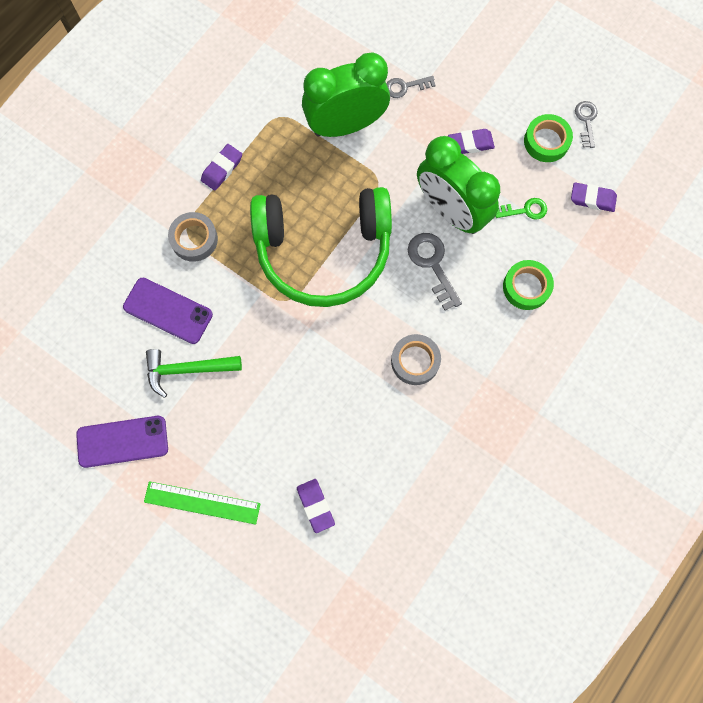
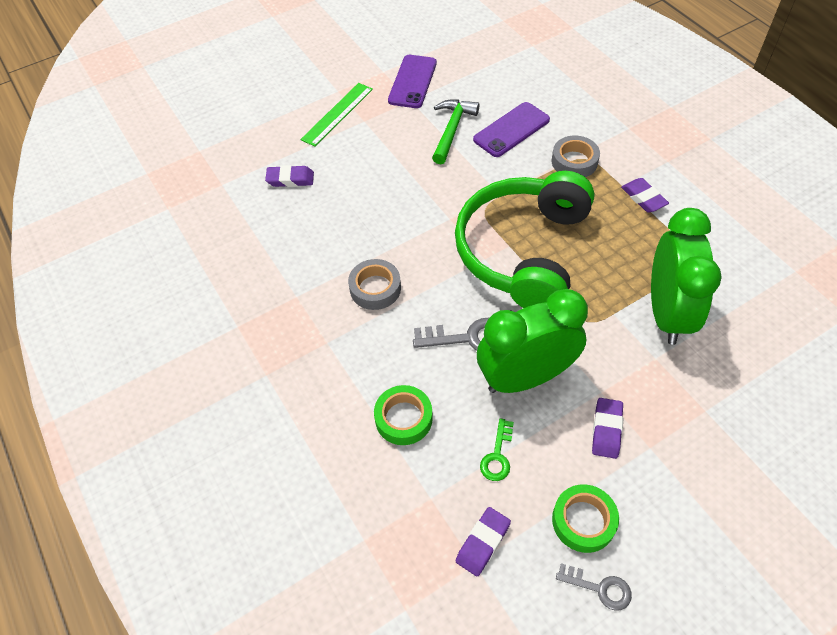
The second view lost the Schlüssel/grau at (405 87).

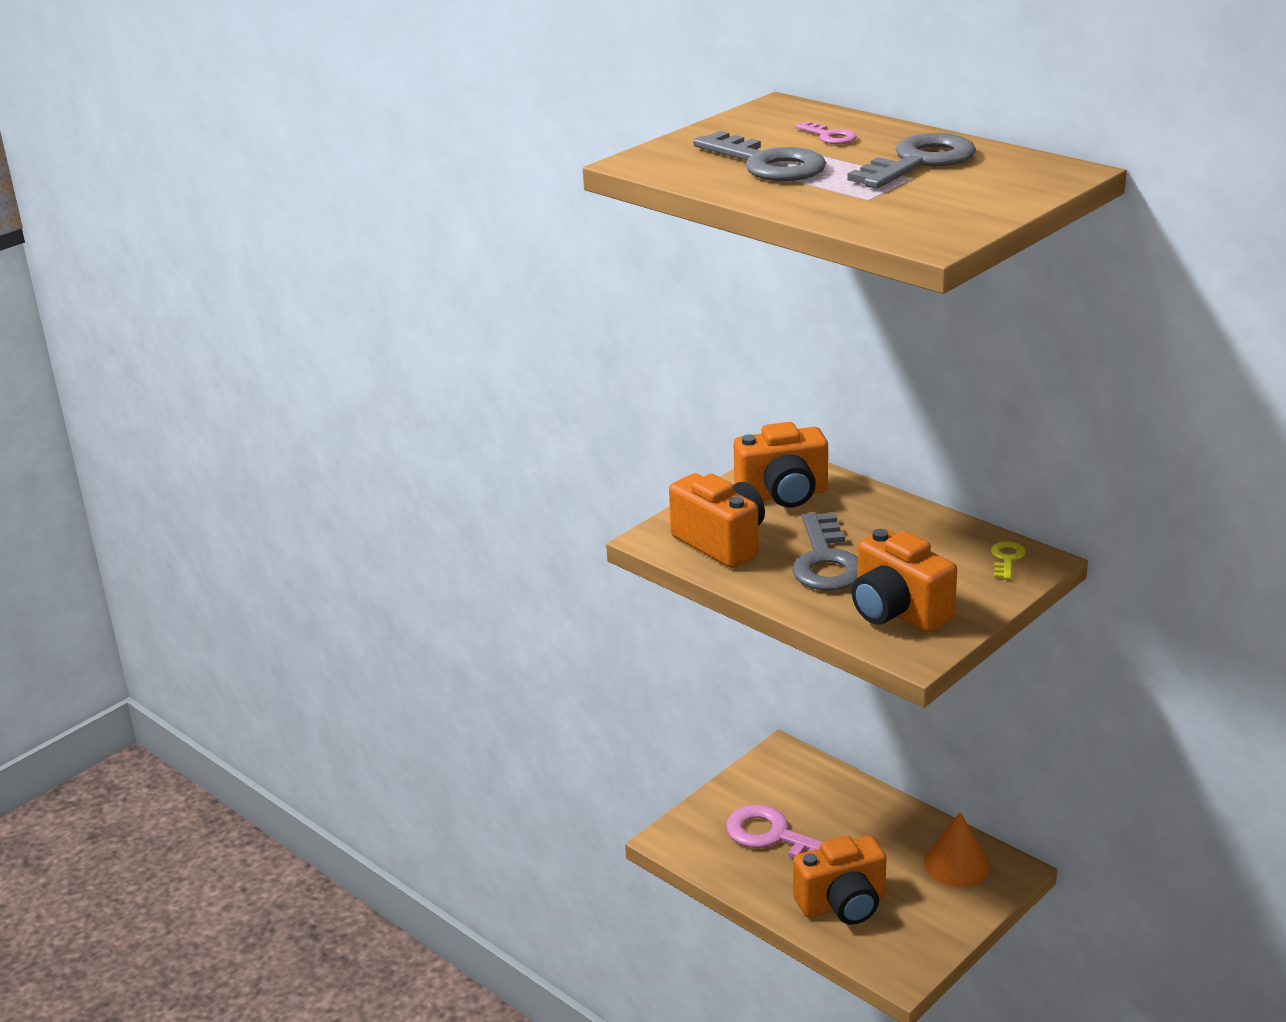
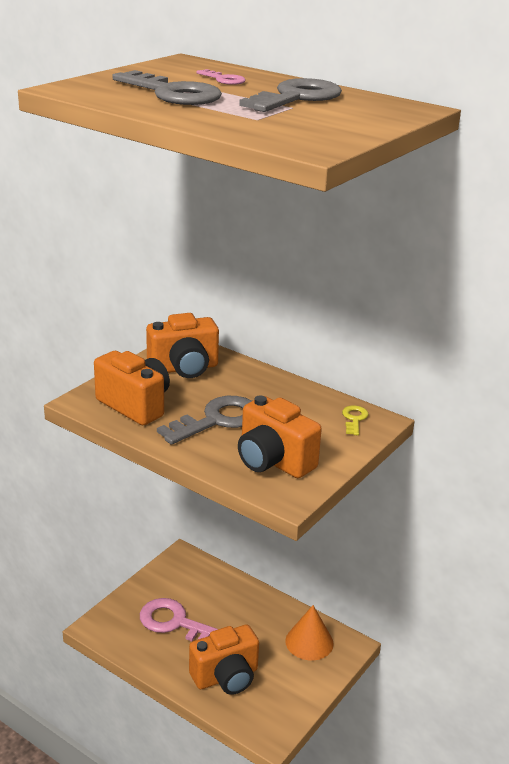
The Schlüssel/grau at (826 561) ended up facing another way, 120 degrees counterclockwise from before.

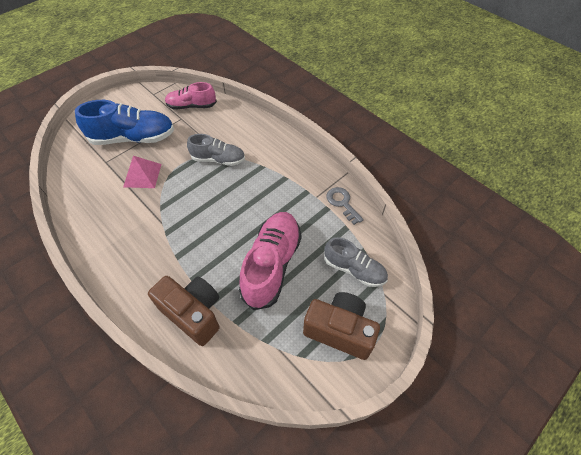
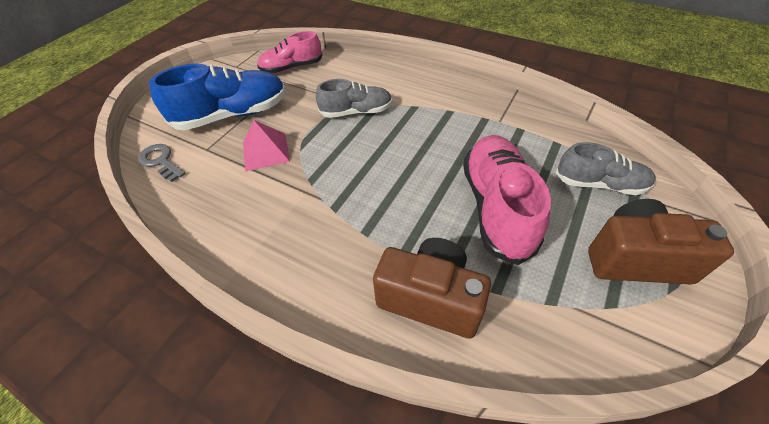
The Schlüssel/grau ended up elsewhere, having gone from (342 203) to (160 161).

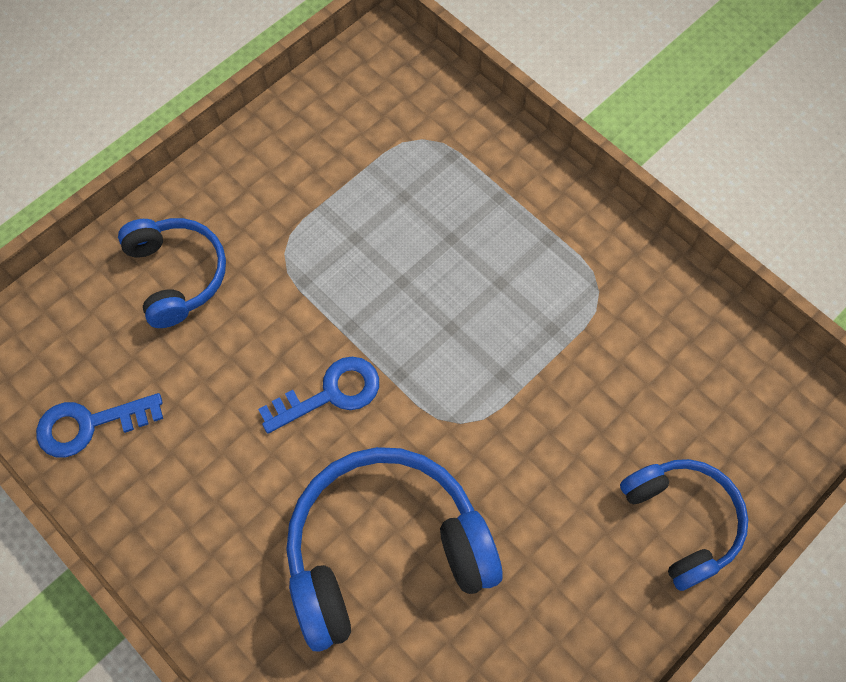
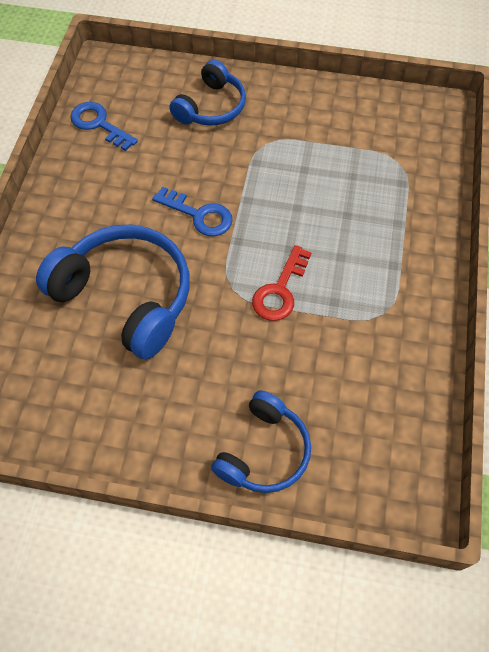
The second view gained the Schlüssel/rot at (280 290).

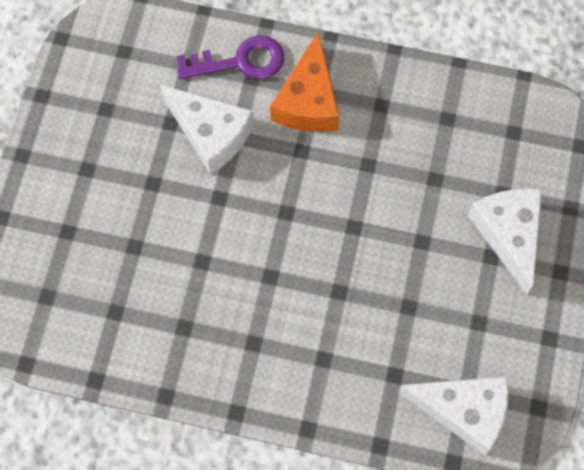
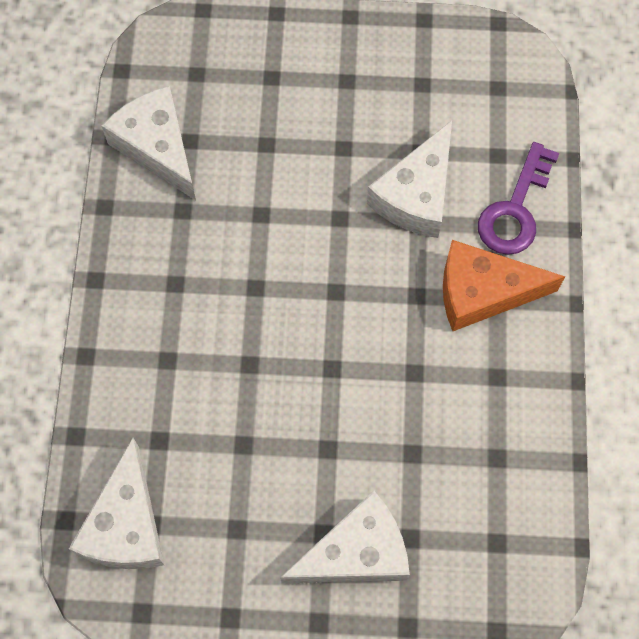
The second view gained the Käse/weiß at (157 147). The Schlüssel/lila at (240 62) ended up facing another way, 45 degrees clockwise from before.

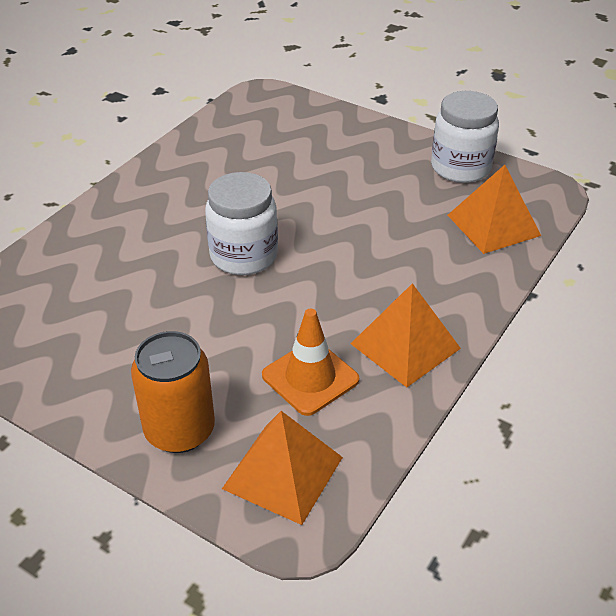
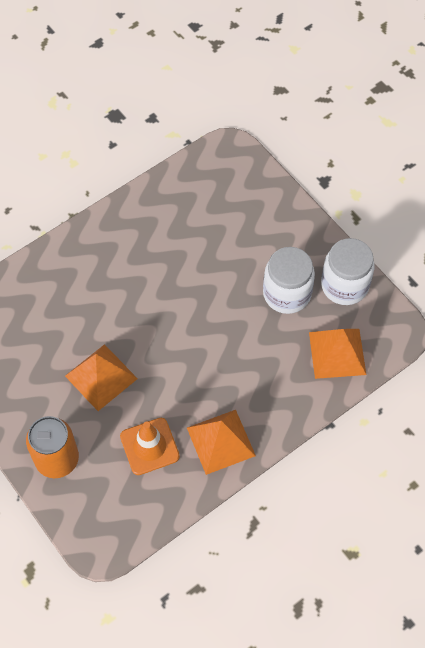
The Einmachglas/weiß ended up elsewhere, having gone from (244 256) to (287 294). The Pyramide/orange ended up elsewhere, having gone from (283 472) to (101 377).

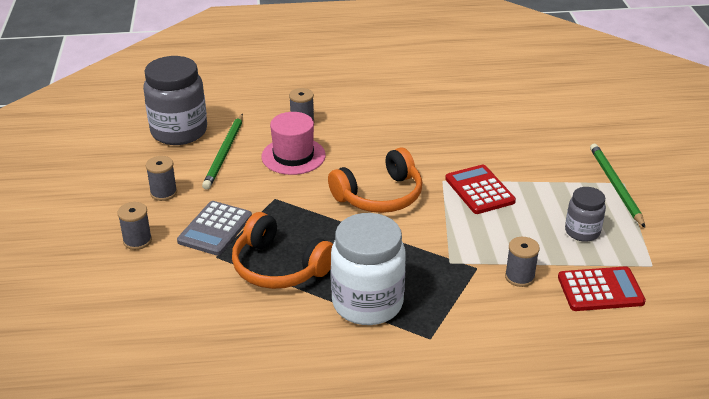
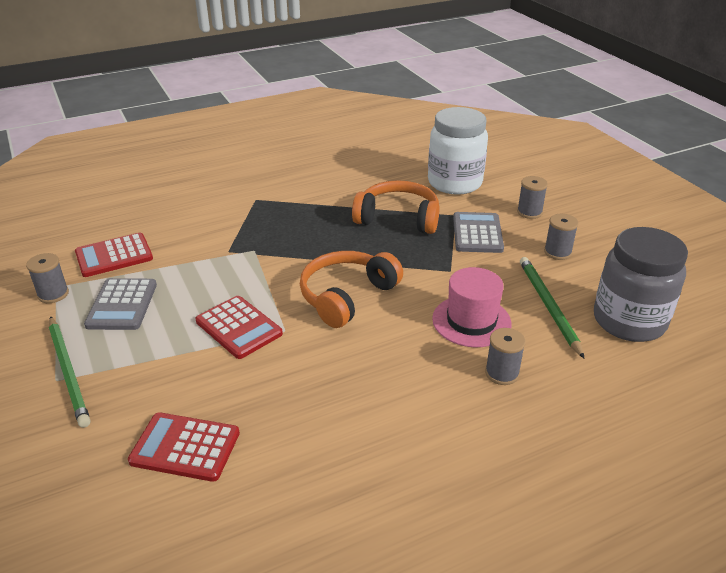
The second view gained the Taschenrechner/rot at (185 447). The Einmachglas/weiß ended up elsewhere, having gone from (367 303) to (454 183). The Garnrolle/grau ended up elsewhere, having gone from (519 277) to (53 294). Where the Einmachglas/grau stood at (582 232), the Taschenrechner/grau came to stand at (122 305).

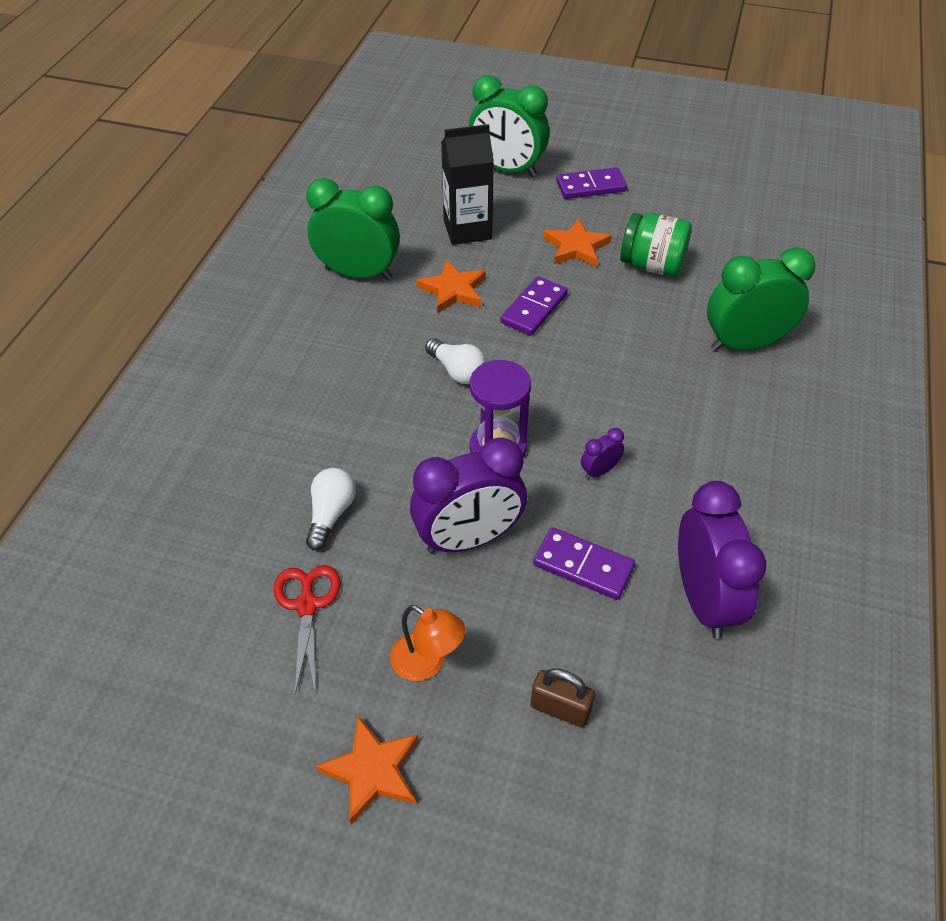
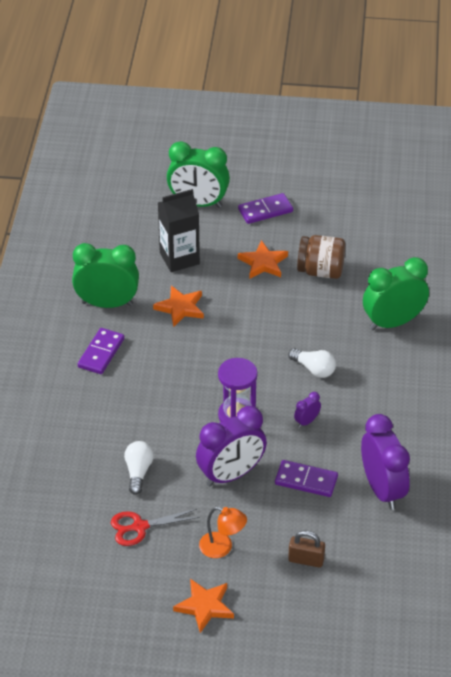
The Glühbirne/weiß ended up elsewhere, having gone from (457 371) to (314 369). The Dominostein/lila ended up elsewhere, having gone from (534 309) to (101 353). What was the Einmachglas/grün at (652 266) turned into the Einmachglas/braun at (320 271). The Schere/rot at (307 605) ended up facing another way, 90 degrees counterclockwise from before.

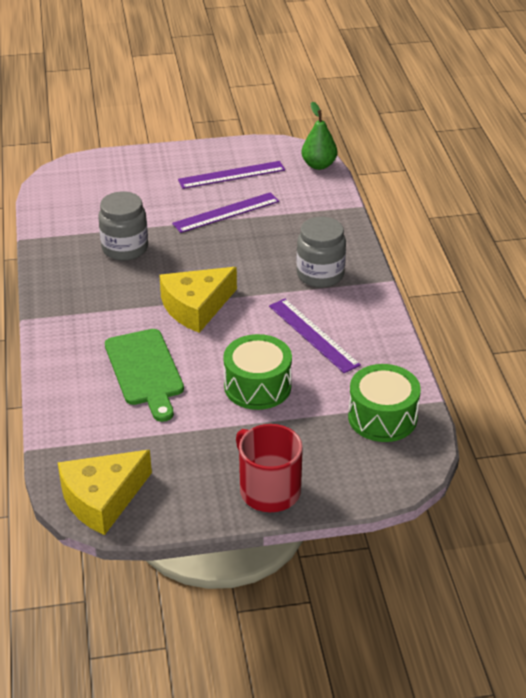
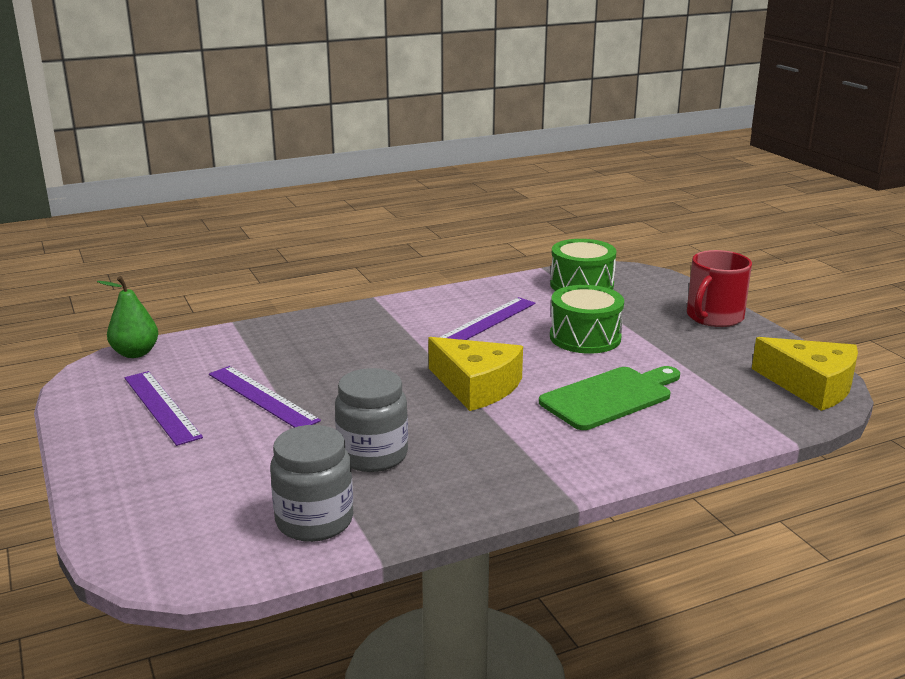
The Einmachglas/grau ended up elsewhere, having gone from (320 275) to (314 521).

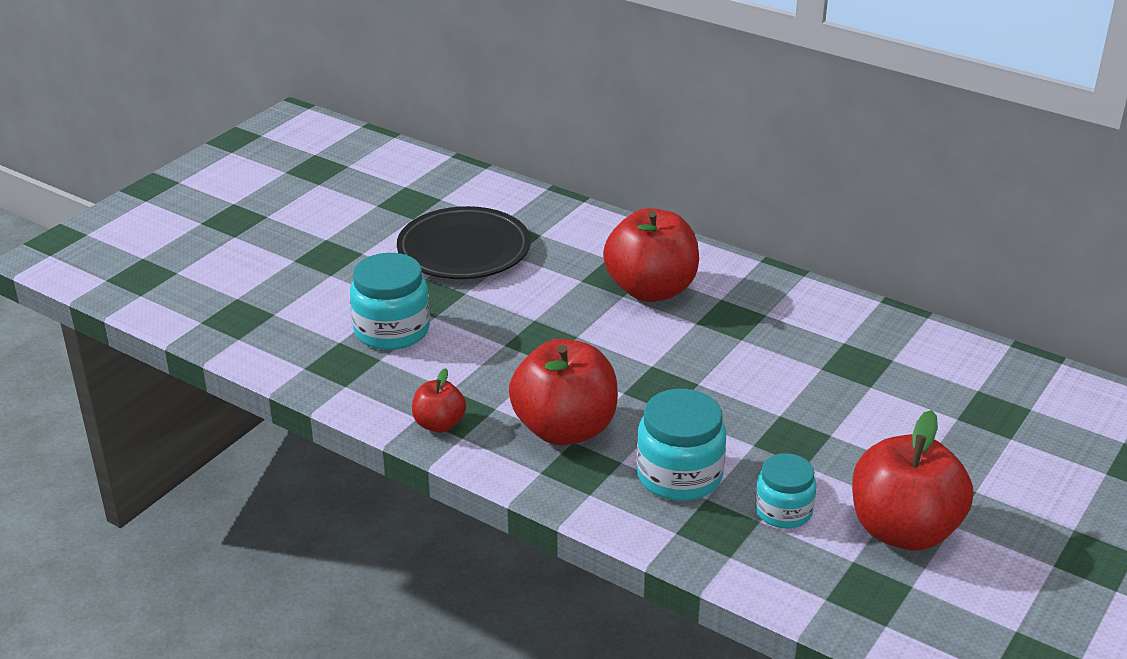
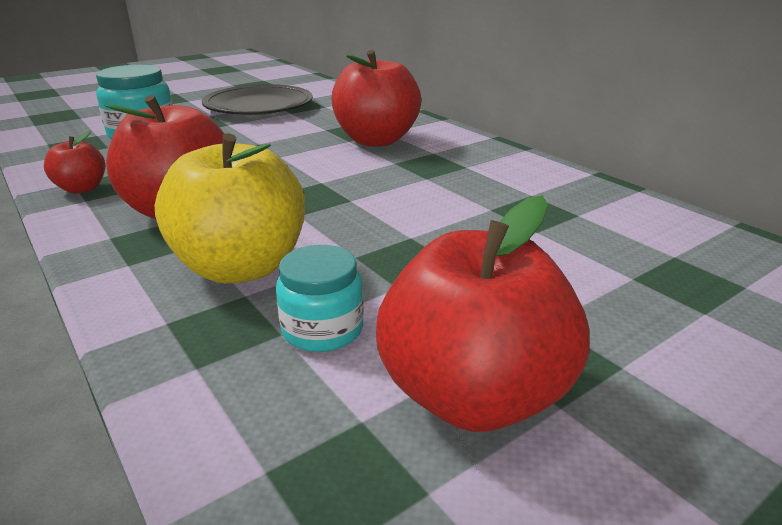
Where the Einmachglas/türkis stood at (679 475), the Apfel/gelb came to stand at (241 267).

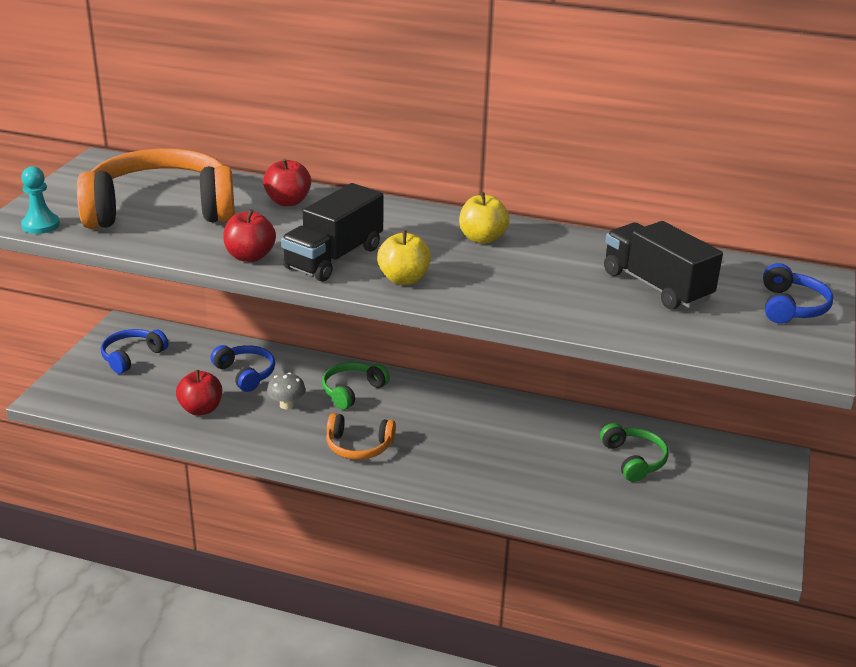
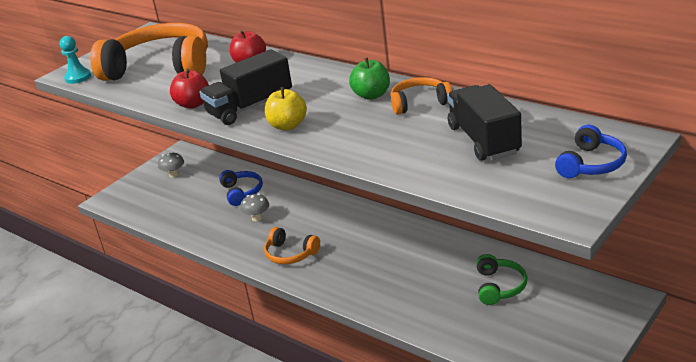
The second view lost the Apfel/rot at (201 409). The second view lost the Kopfhörer/grün at (352 391). The second view gained the Kopfhörer/orange at (419 103). Where the Kopfhörer/blau stood at (132 356), the Pilz/grau came to stand at (173 174). What was the Apfel/gelb at (482 238) turned into the Apfel/grün at (371 95).

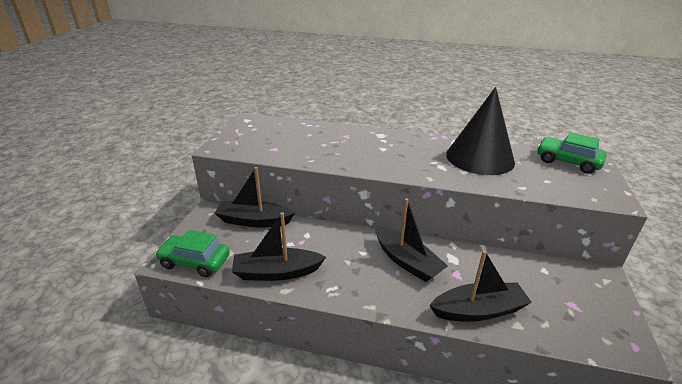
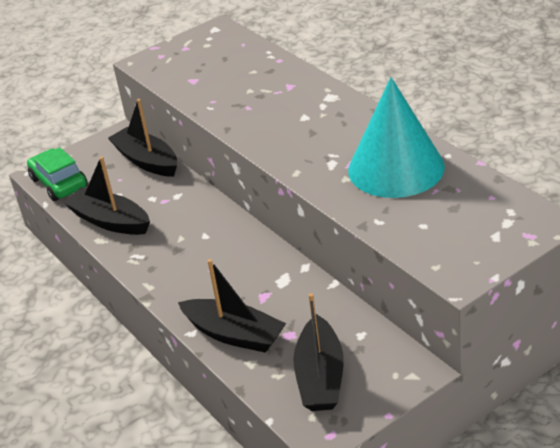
The second view lost the Auto/grün at (567 162). The Boot/schwarz ended up elsewhere, having gone from (406 261) to (320 377). What was the Kegel/schwarz at (480 158) turned into the Kegel/türkis at (396 168).

